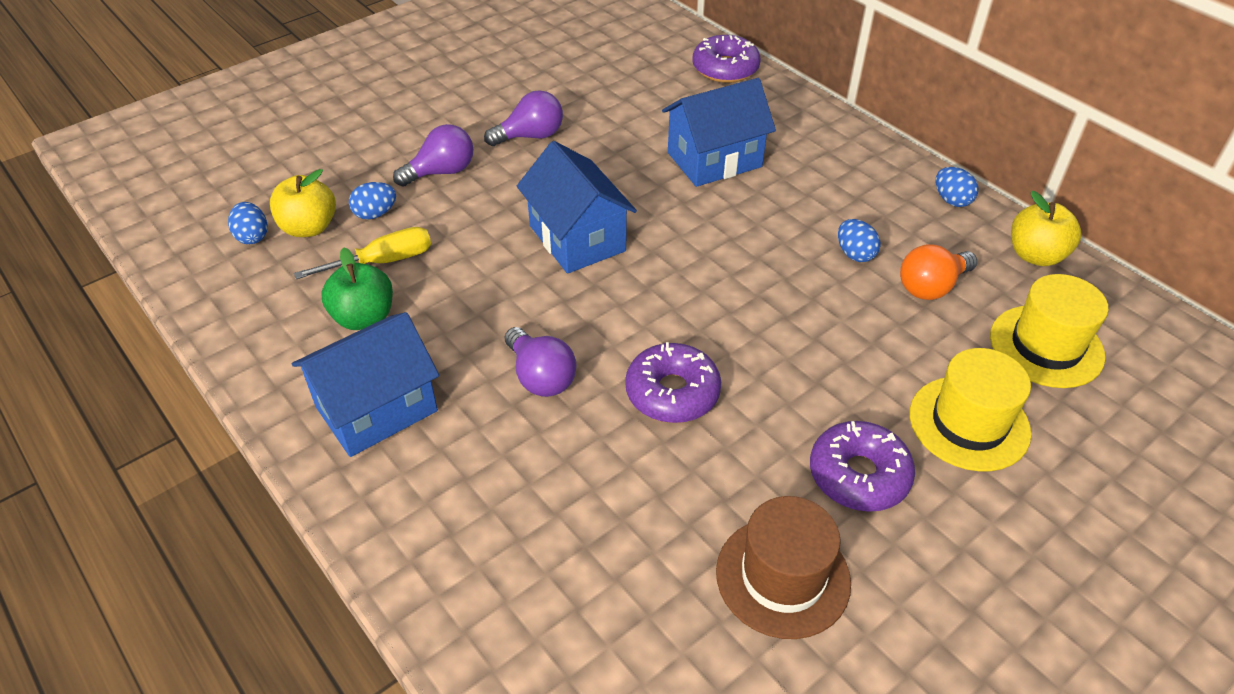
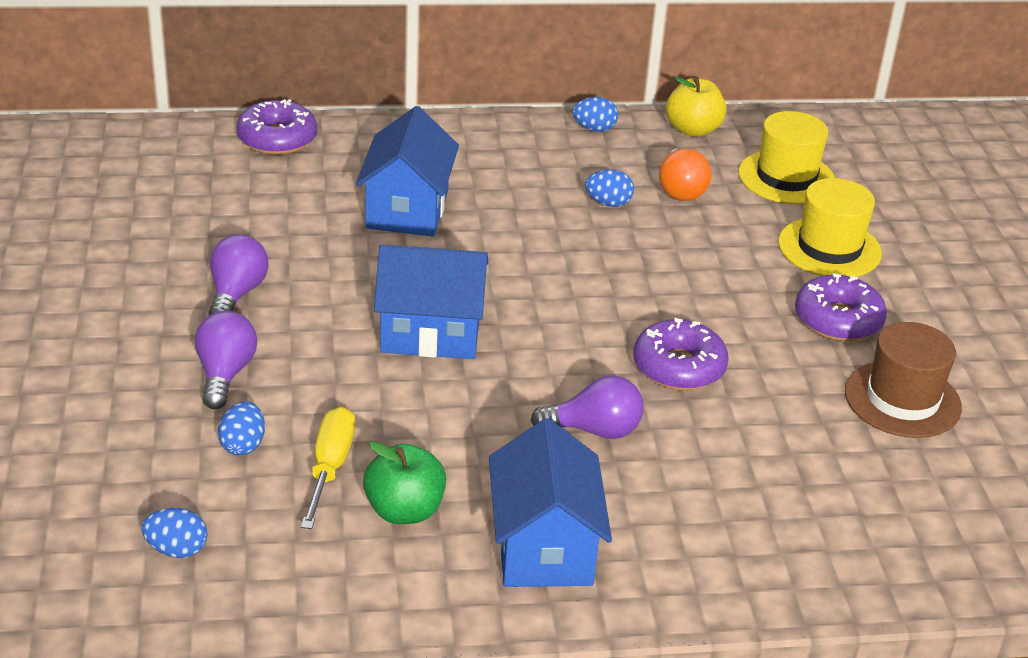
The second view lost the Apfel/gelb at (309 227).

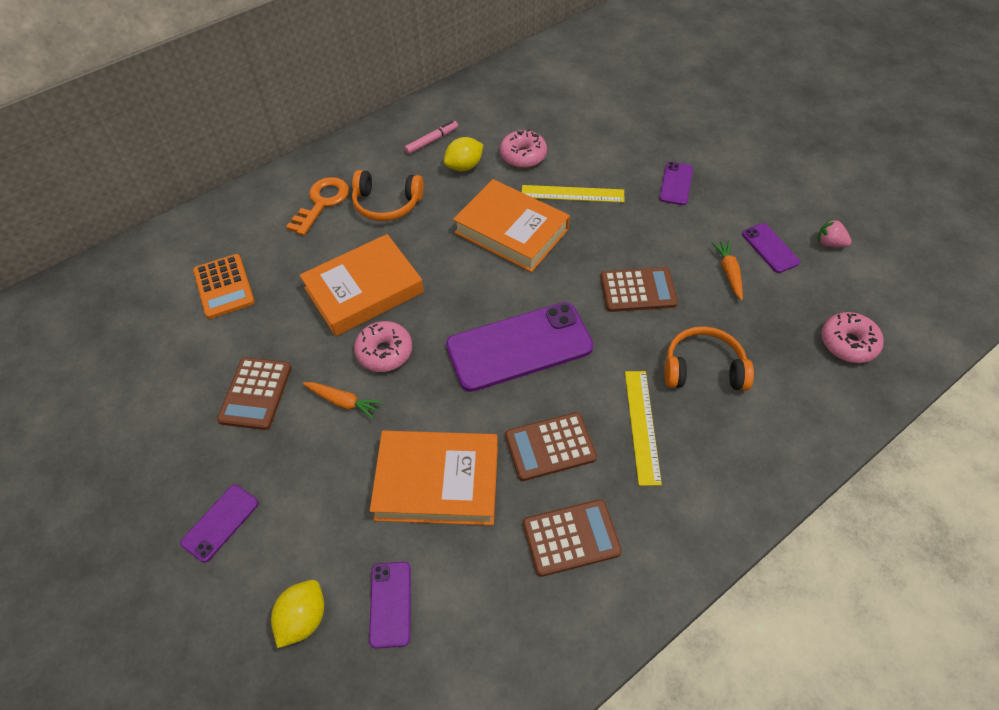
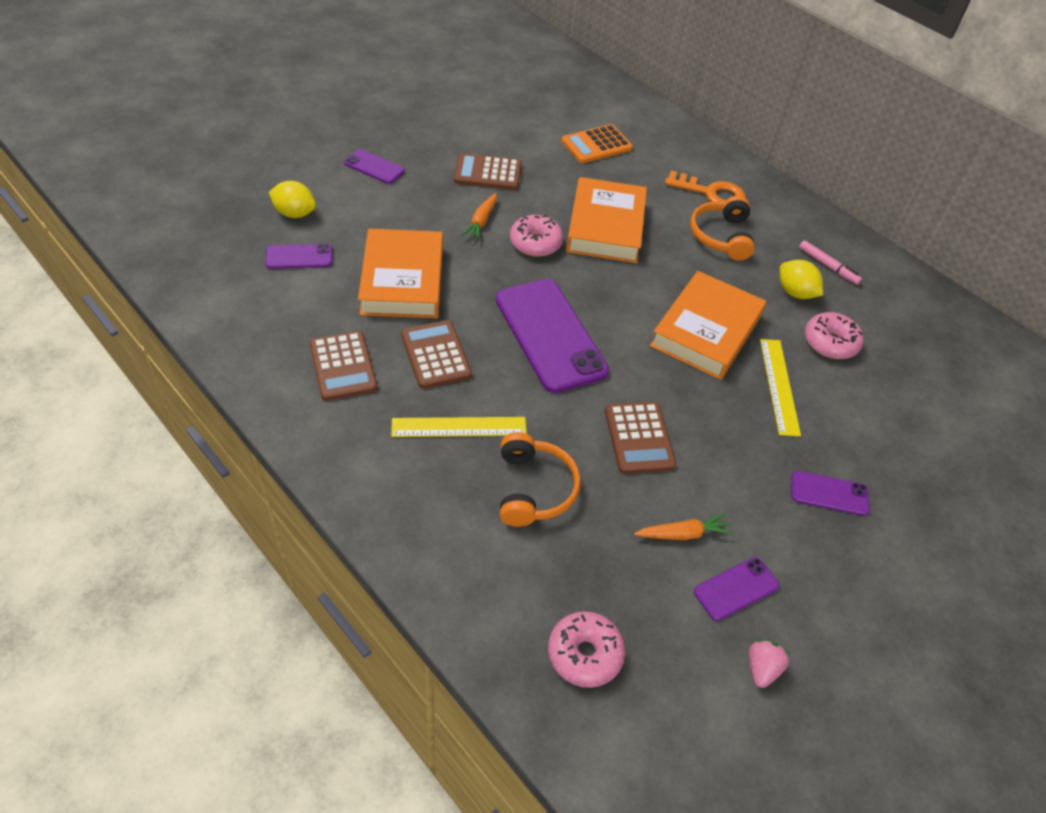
The Buch/orange at (364 290) ended up facing another way, 45 degrees clockwise from before.

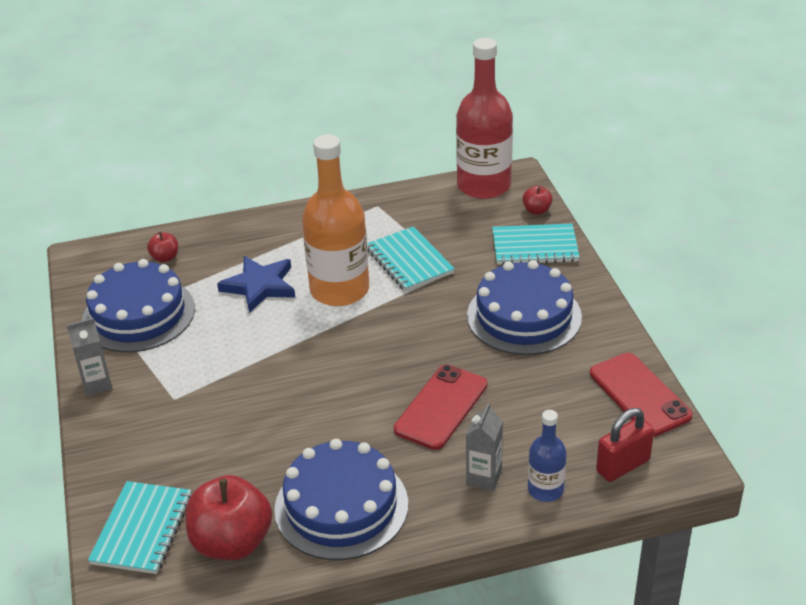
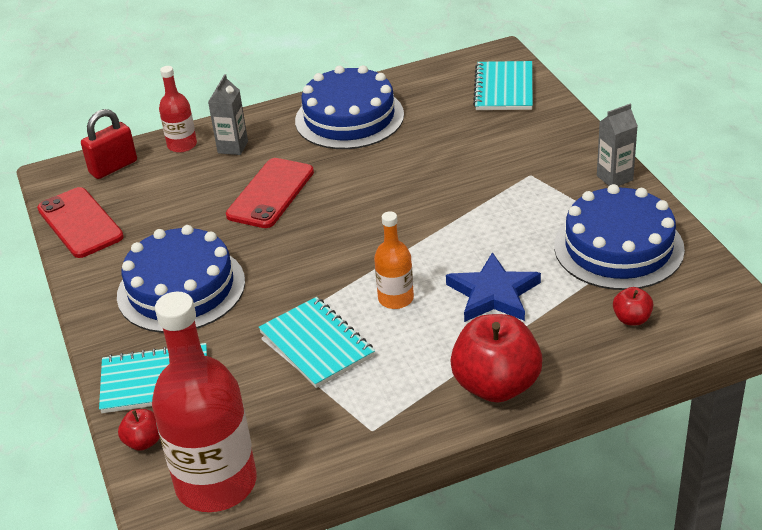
The Apfel/rot ended up elsewhere, having gone from (232 542) to (496 385). What was the Flasche/blau at (545 489) turned into the Flasche/rot at (182 145). The size of the Flasche/orange at (339 290) changed by a factor of 0.50.

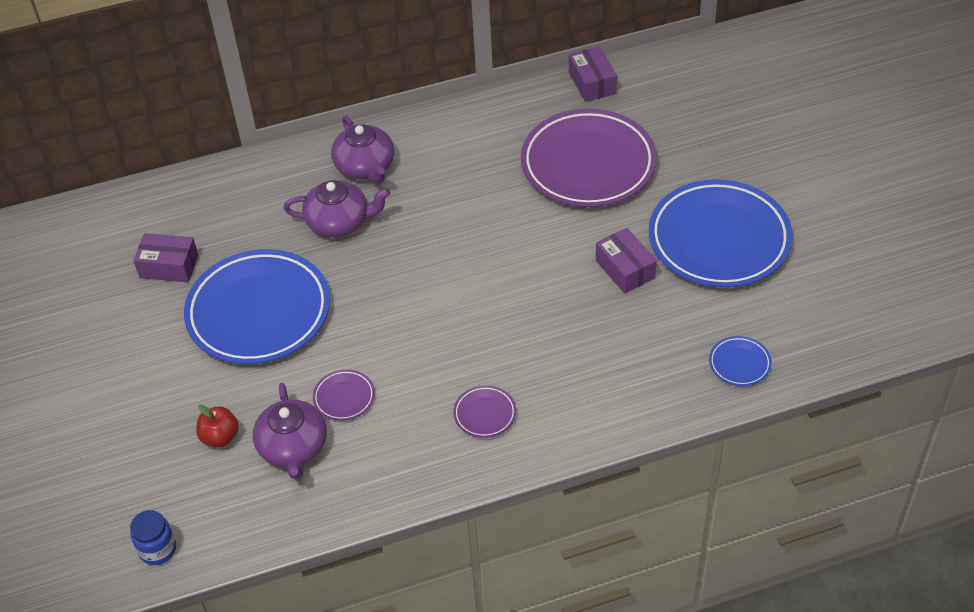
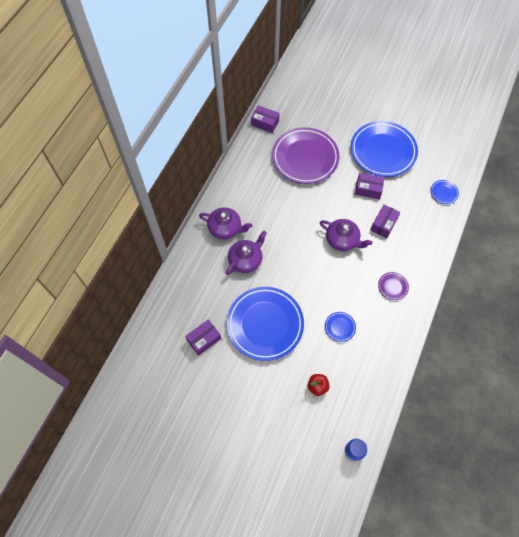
The second view gained the Schachtel/lila at (383 224). The Teekanne/lila ended up elsewhere, having gone from (293 447) to (342 240). What was the Teller/lila at (344 397) turned into the Teller/blau at (340 327).

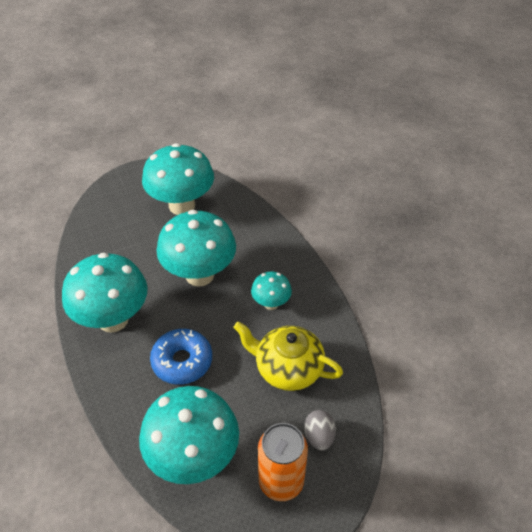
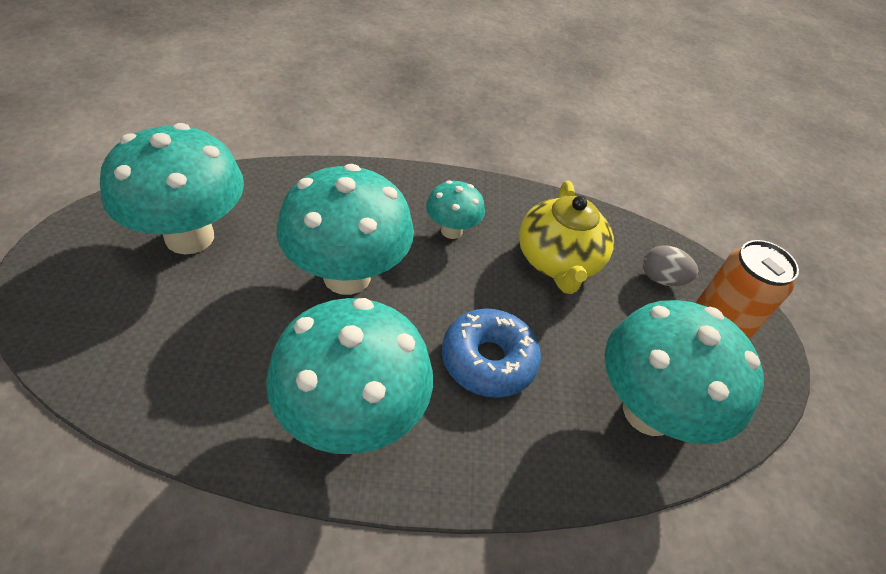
The Teekanne/gelb at (287 368) ended up facing another way, 45 degrees counterclockwise from before.

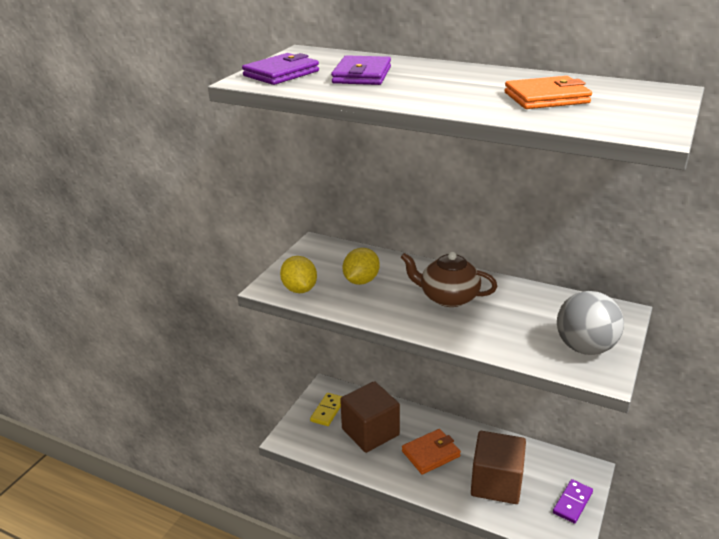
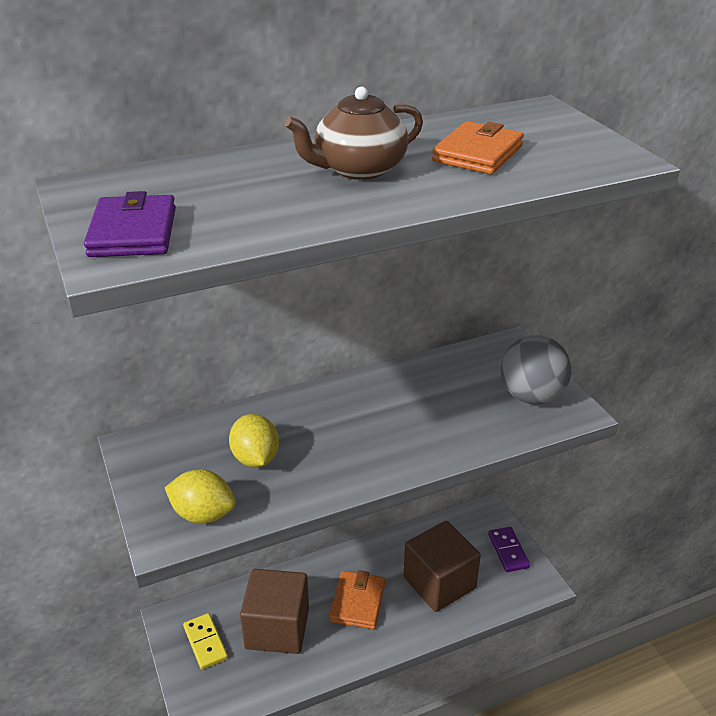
The second view lost the Geldbörse/lila at (362 75). The Teekanne/braun ended up elsewhere, having gone from (448 297) to (358 169).

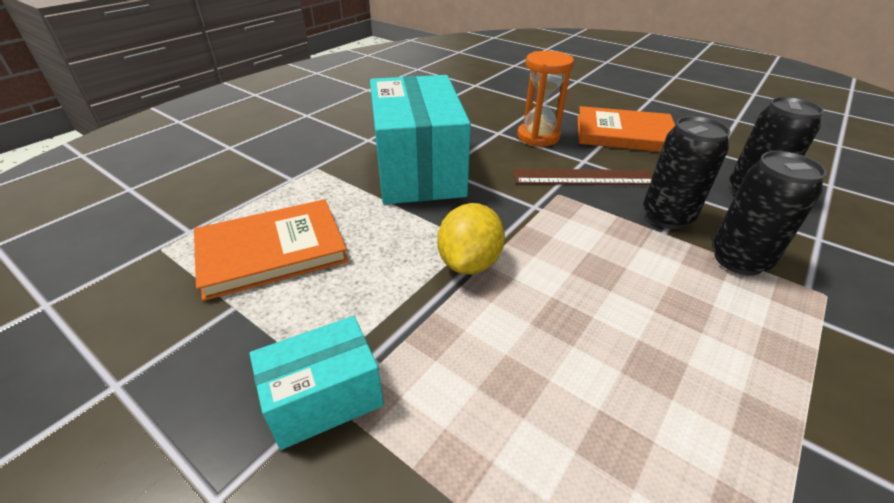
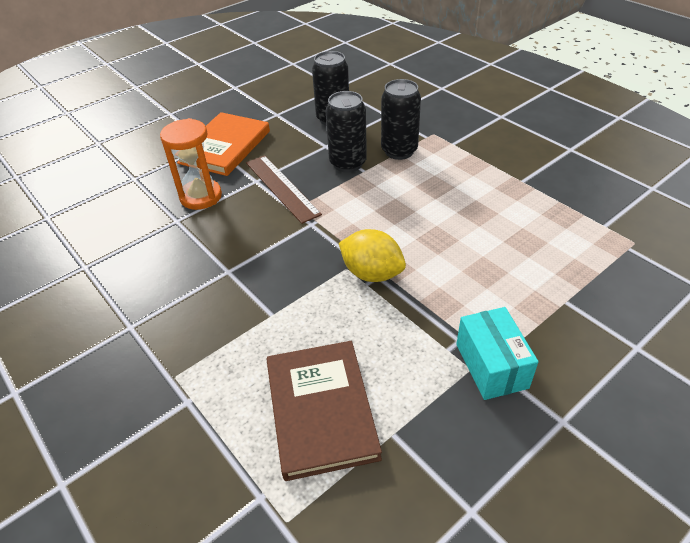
The second view lost the Schachtel/türkis at (418 169). What was the Buch/orange at (272 251) turned into the Buch/braun at (321 410). The Lineal/braun at (583 177) ended up facing another way, 45 degrees counterclockwise from before.

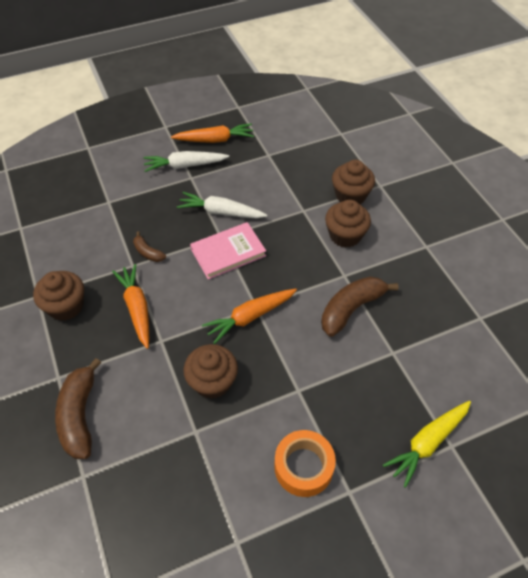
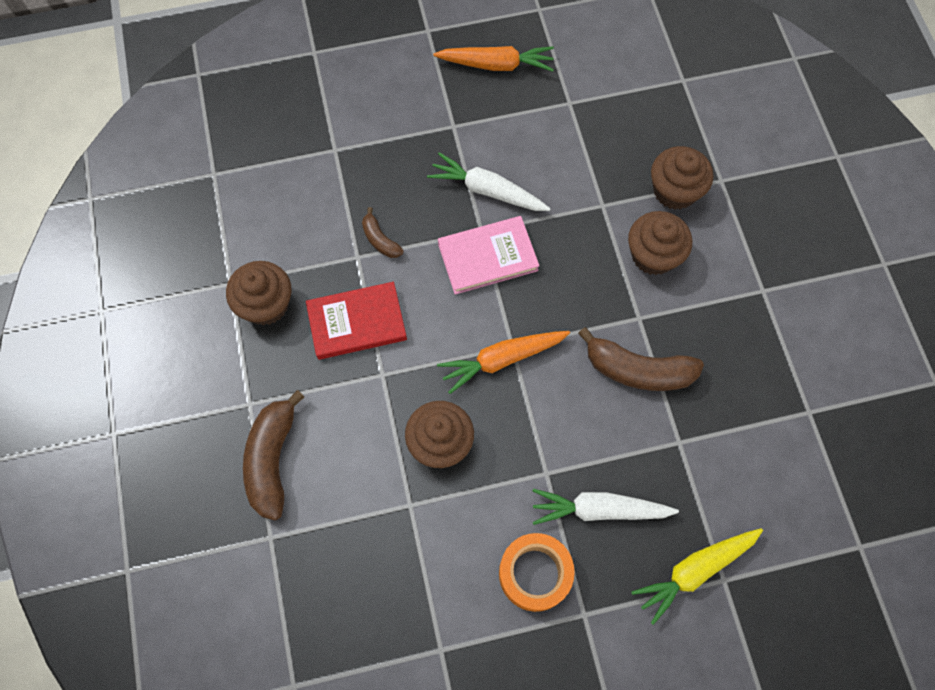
The Karotte/weiß ended up elsewhere, having gone from (185 165) to (599 509). Where the Karotte/orange stood at (137 308), the Buch/rot came to stand at (357 322). The Banane/braun at (351 309) ended up facing another way, 135 degrees counterclockwise from before.

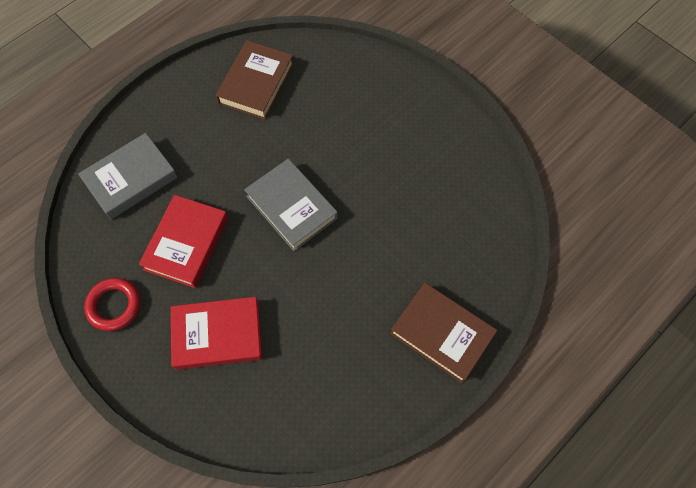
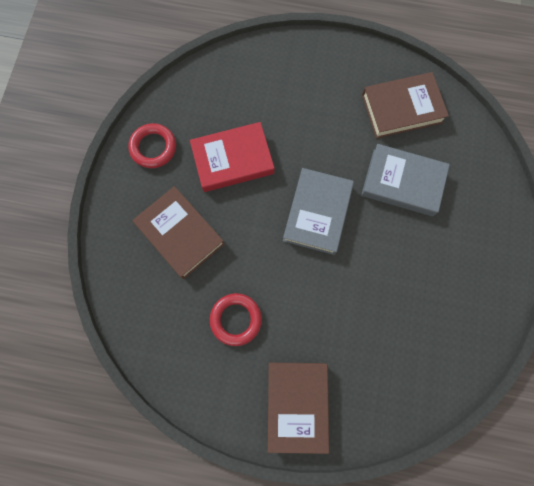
The second view gained the Ring/rot at (236 319). The Buch/grau ended up elsewhere, having gone from (131 179) to (402 182). What was the Buch/rot at (217 335) turned into the Buch/braun at (180 234).

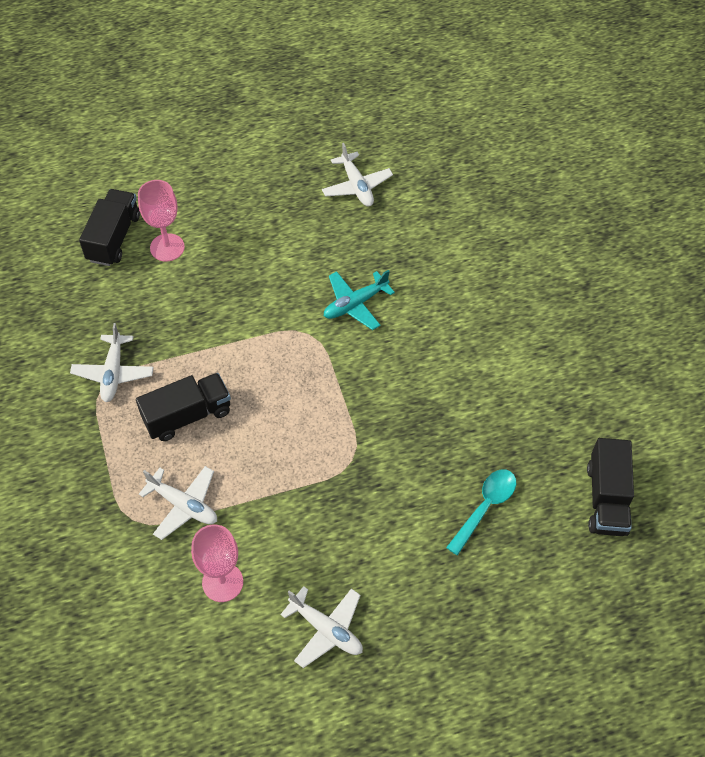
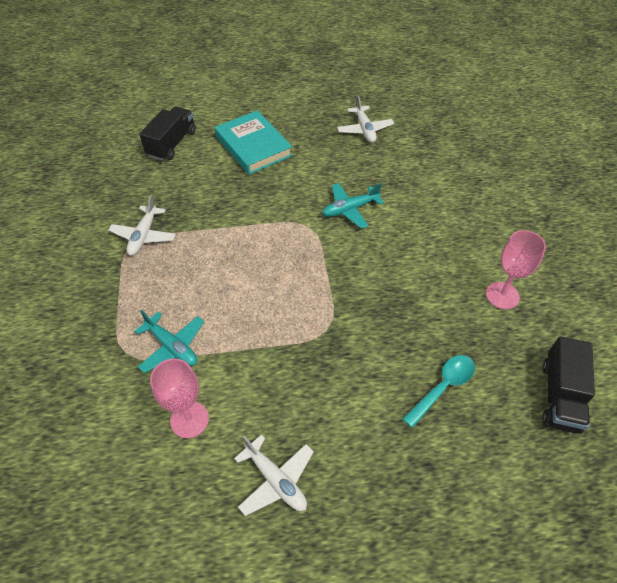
The second view lost the Lastwagen/schwarz at (187 415). The second view gained the Buch/türkis at (253 146). The Kelch/rosa ended up elsewhere, having gone from (167 247) to (502 295). What was the Flugzeug/weiß at (183 505) turned into the Flugzeug/türkis at (172 347).

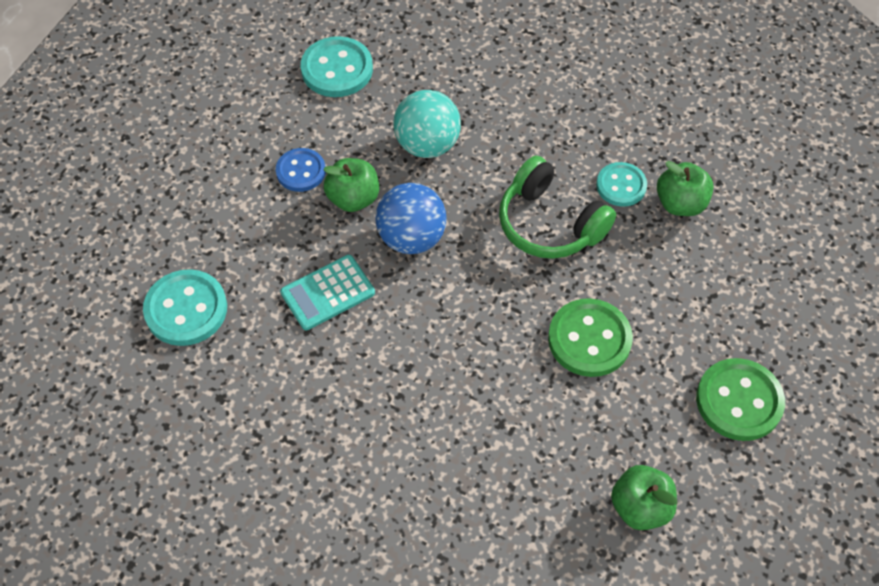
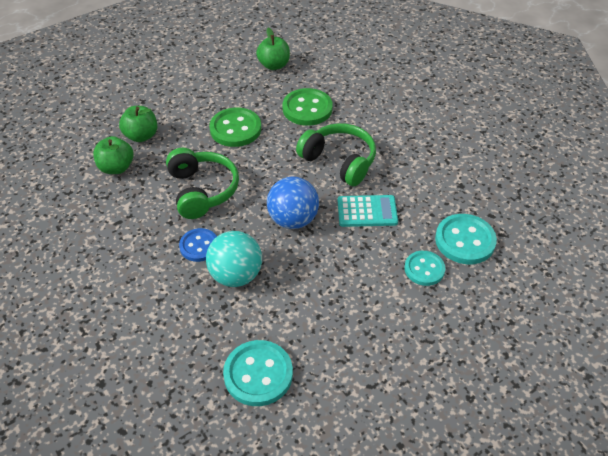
The second view gained the Kopfhörer/grün at (339 161). The Knopf/blau ended up elsewhere, having gone from (301 171) to (199 246). The Apfel/grün ended up elsewhere, having gone from (353 198) to (141 136). The Knopf/türkis ended up elsewhere, having gone from (621 186) to (424 269). The Knopf/grün ended up elsewhere, having gone from (739 401) to (307 109).

